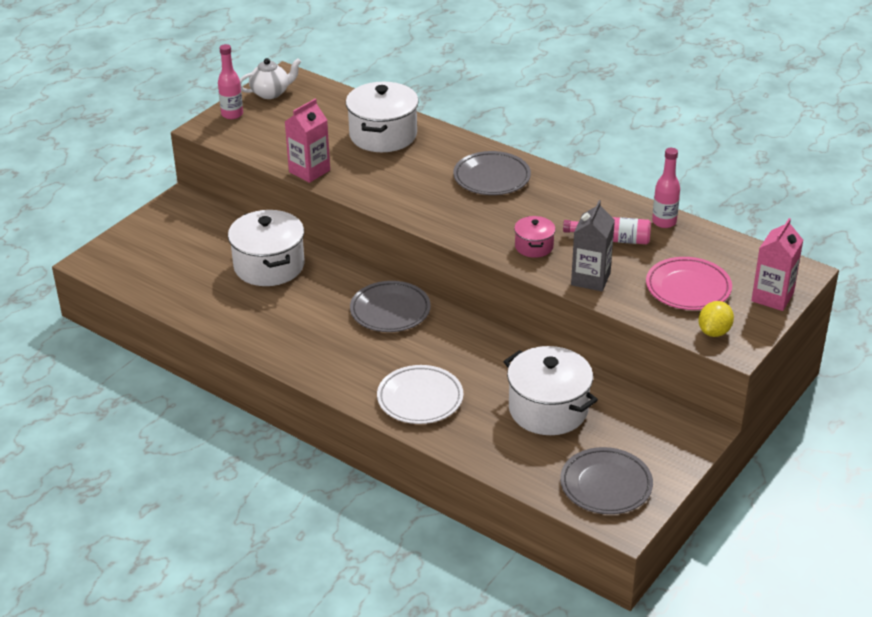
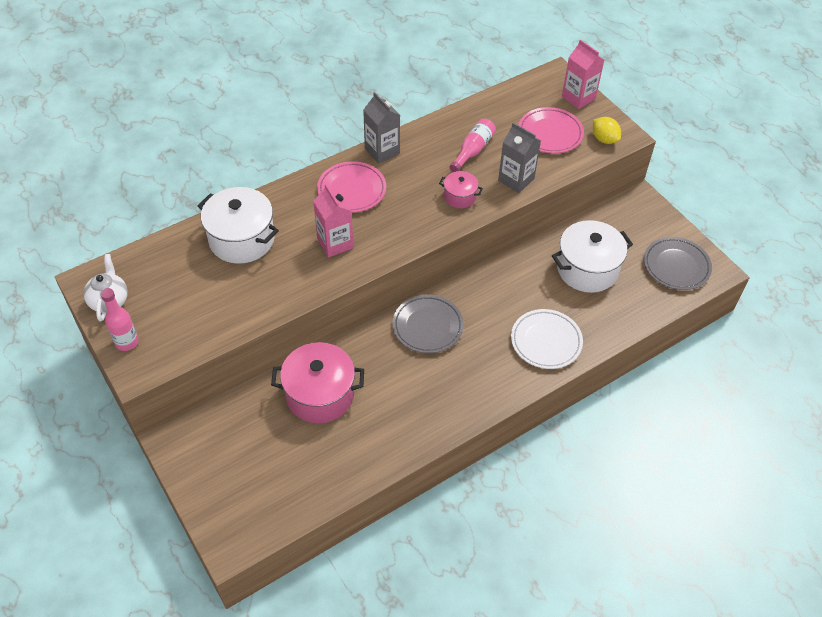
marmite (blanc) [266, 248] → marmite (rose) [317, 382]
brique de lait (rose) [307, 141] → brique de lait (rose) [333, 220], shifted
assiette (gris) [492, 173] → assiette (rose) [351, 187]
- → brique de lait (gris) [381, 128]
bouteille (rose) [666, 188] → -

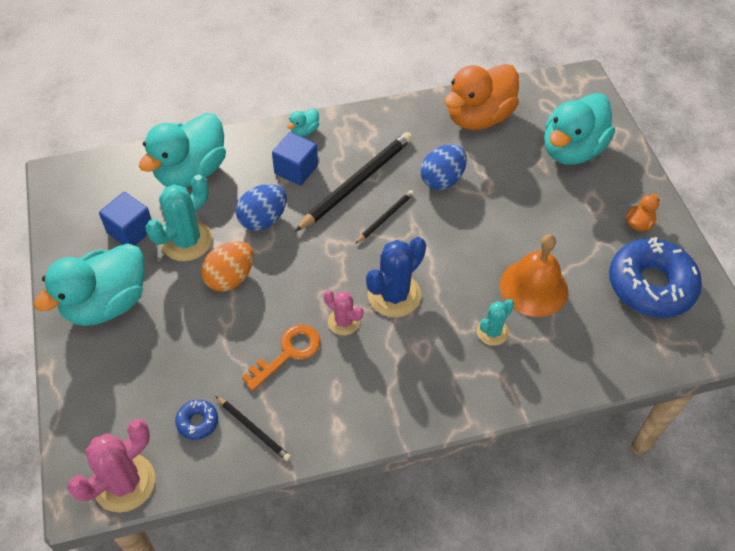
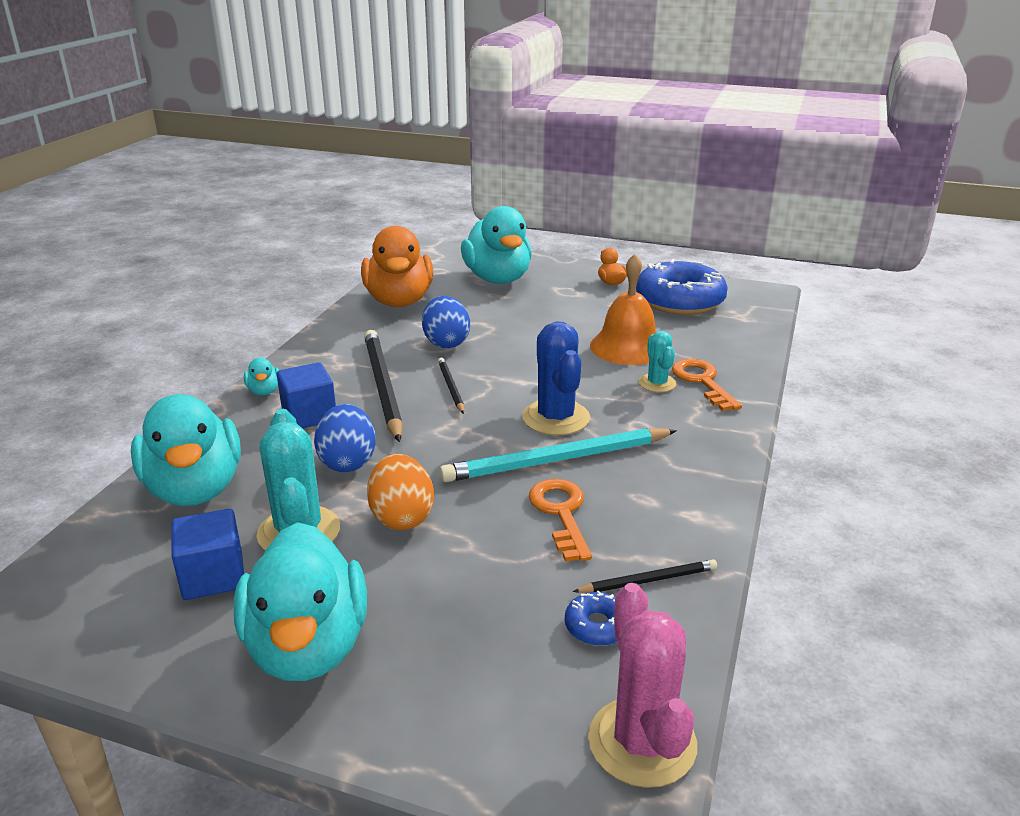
cactus (rose) [343, 312] → crayon (turquoise) [558, 455]
- → clé (orange) [707, 385]

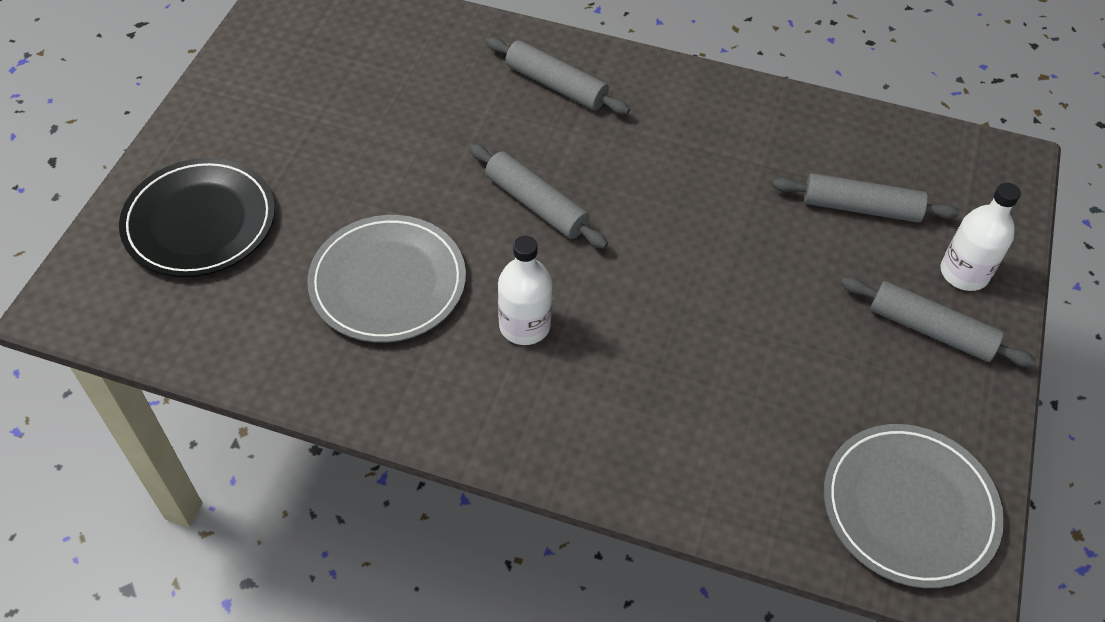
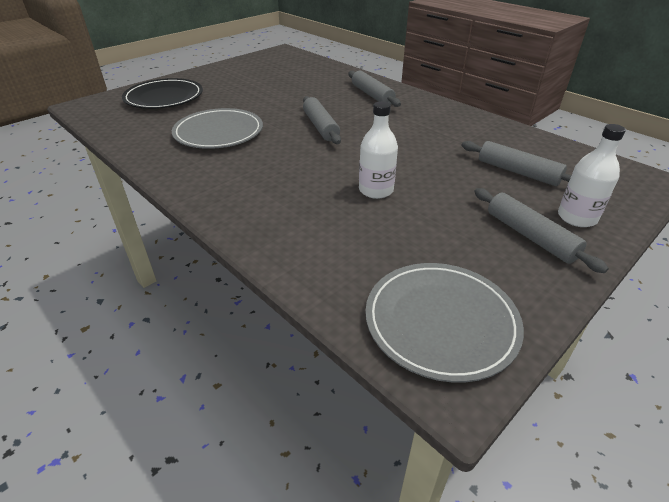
bouteille (blanc) [525, 290] → bouteille (blanc) [378, 150], shifted

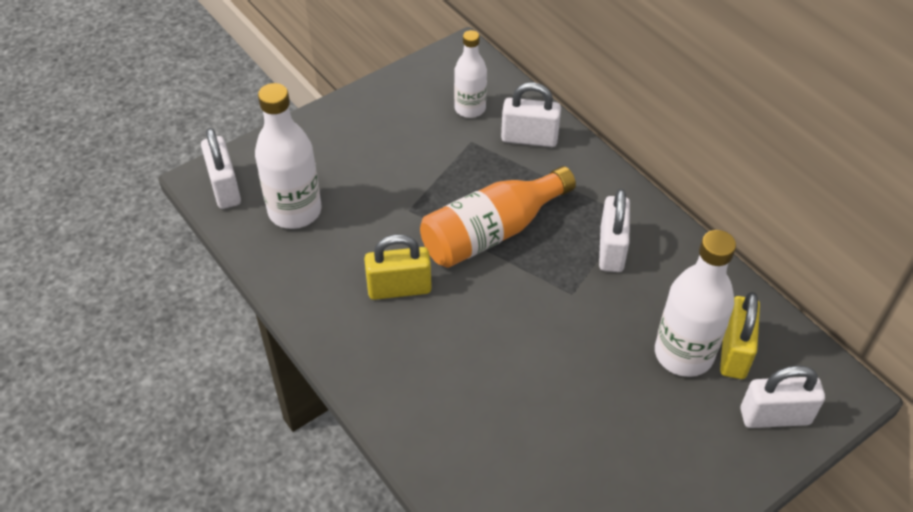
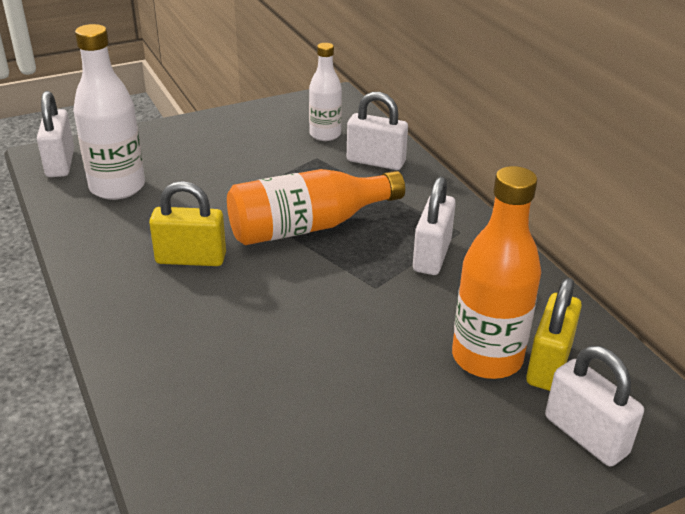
bouteille (blanc) [695, 303] → bouteille (orange) [496, 272]
cadenas (blanc) [782, 396] → cadenas (blanc) [594, 405], 45 degrees clockwise

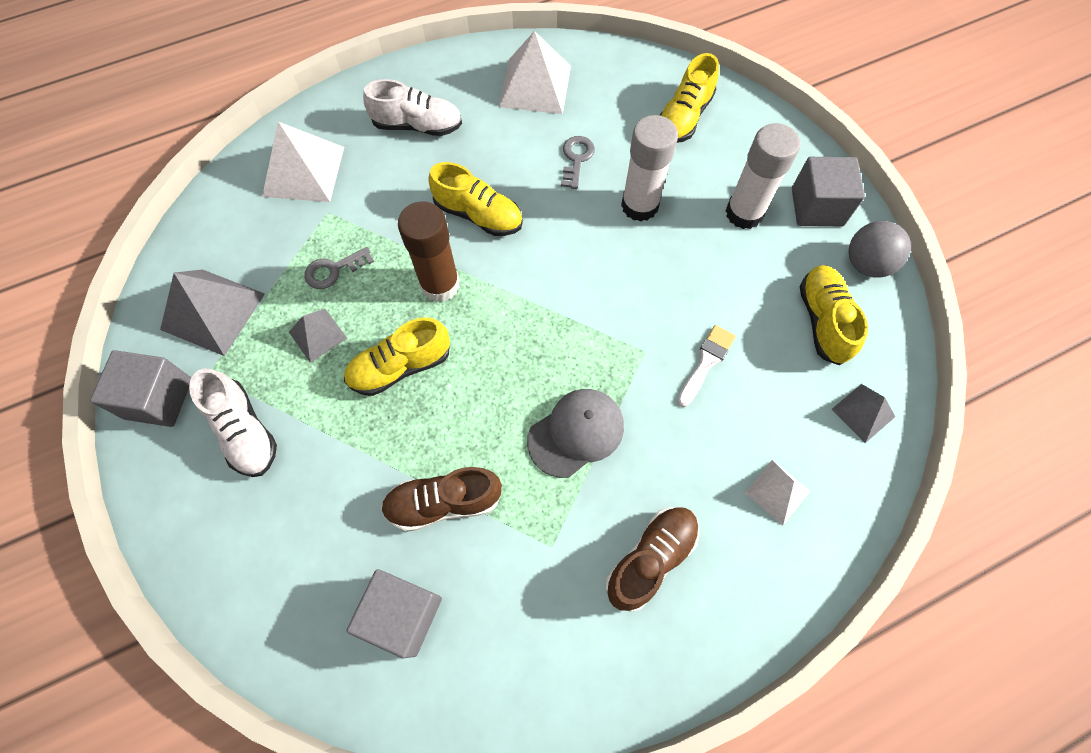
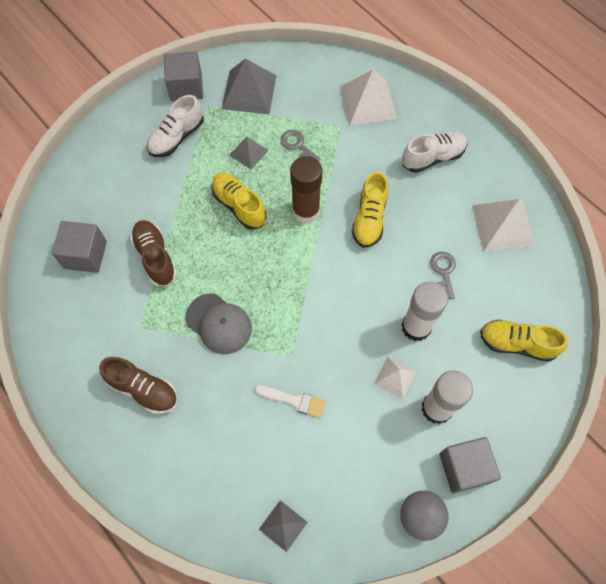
pyramide (blanc) [777, 492] → pyramide (blanc) [395, 378], shifted
chaussure (blanc) [412, 107] → chaussure (blanc) [435, 152], 105 degrees counterclockwise
clé (gris) [578, 162] → clé (gris) [443, 275], 90 degrees counterclockwise
chaussure (jaune) [834, 315] → -

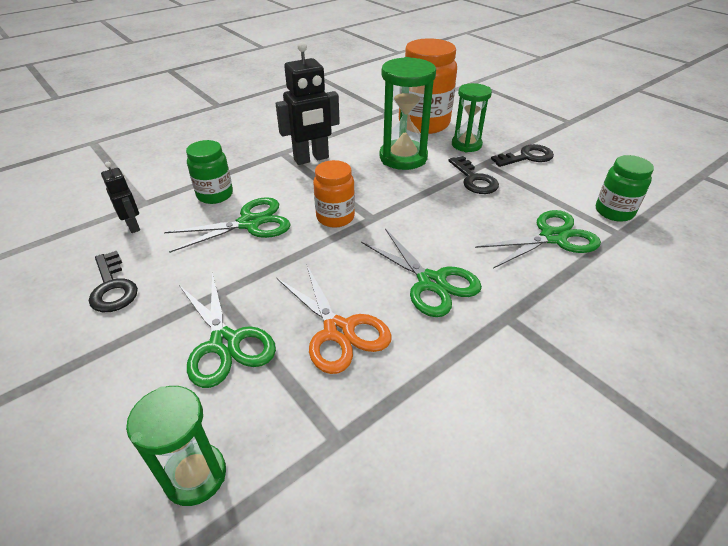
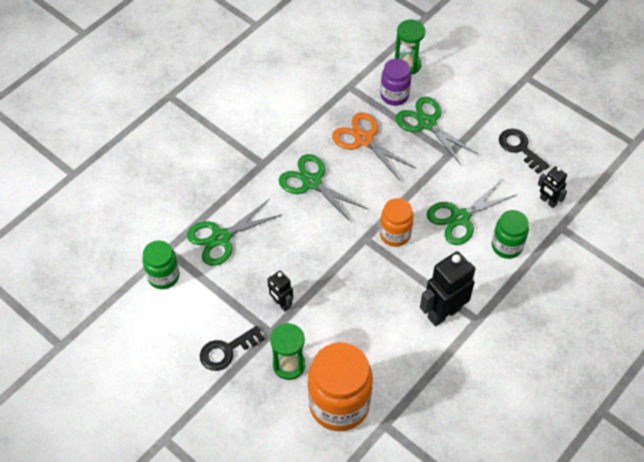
clé (noir) [473, 175] → robot (noir) [280, 291]
- → bocal (violet) [395, 82]
sablier (vert) [408, 113] → -

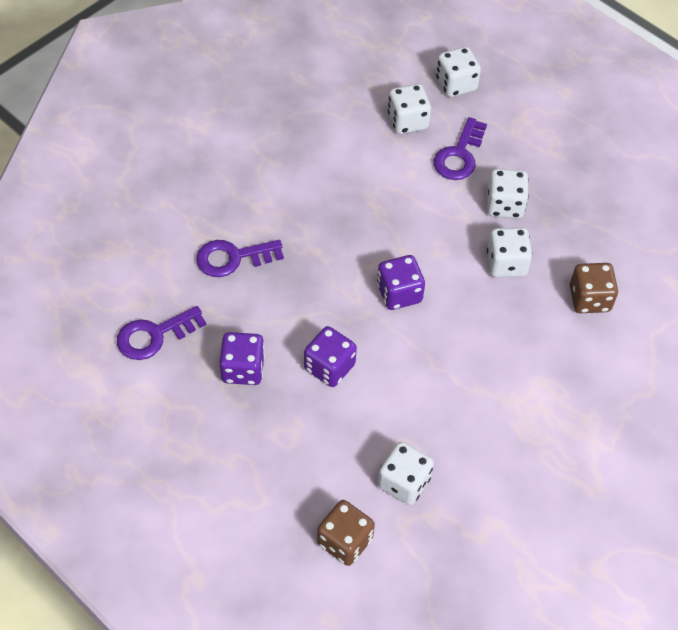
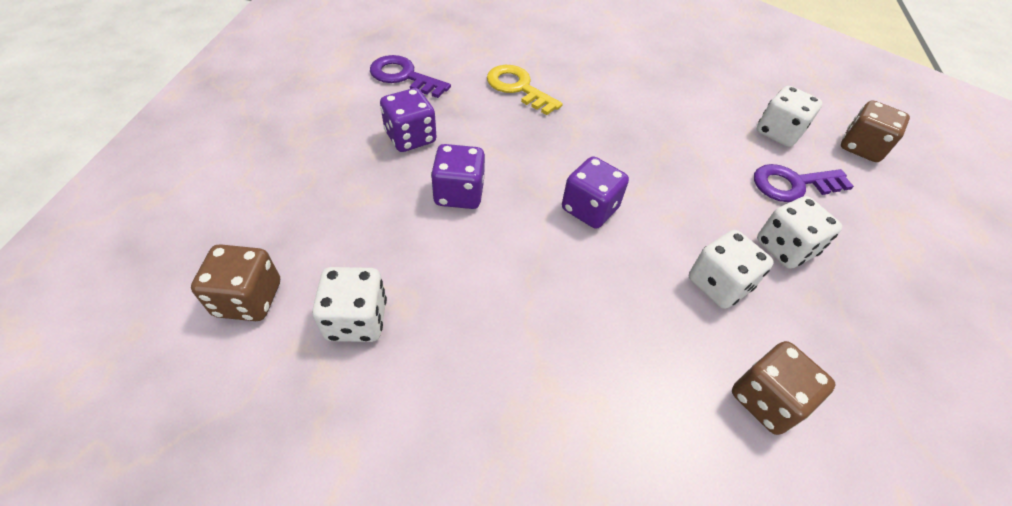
clé (violet) [240, 258] → clé (jaune) [525, 90]
dé (blanc) [458, 72] → dé (marron) [875, 131]

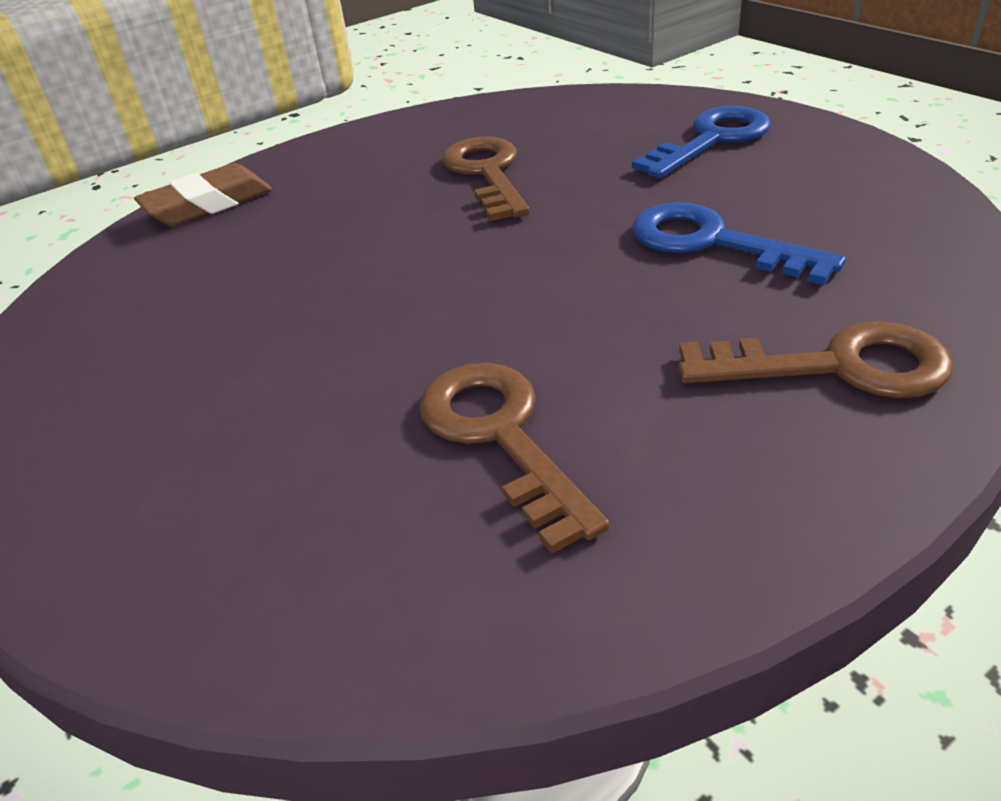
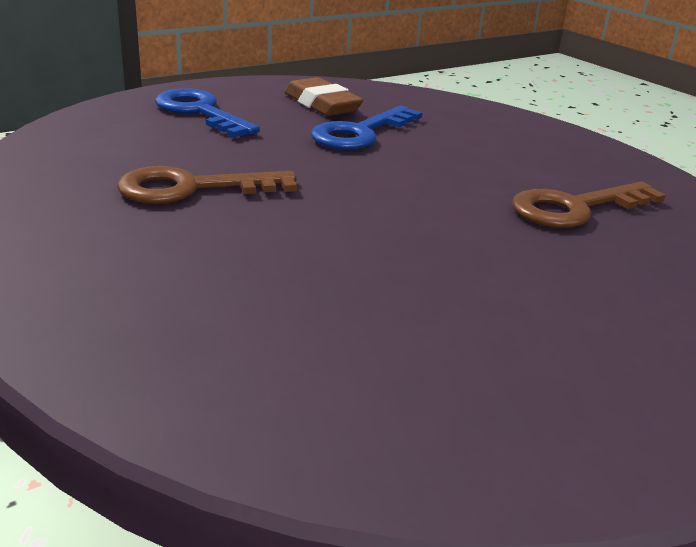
gomme (marron) [203, 194] → gomme (marron) [324, 96], shifted
clé (marron) [816, 359] → -

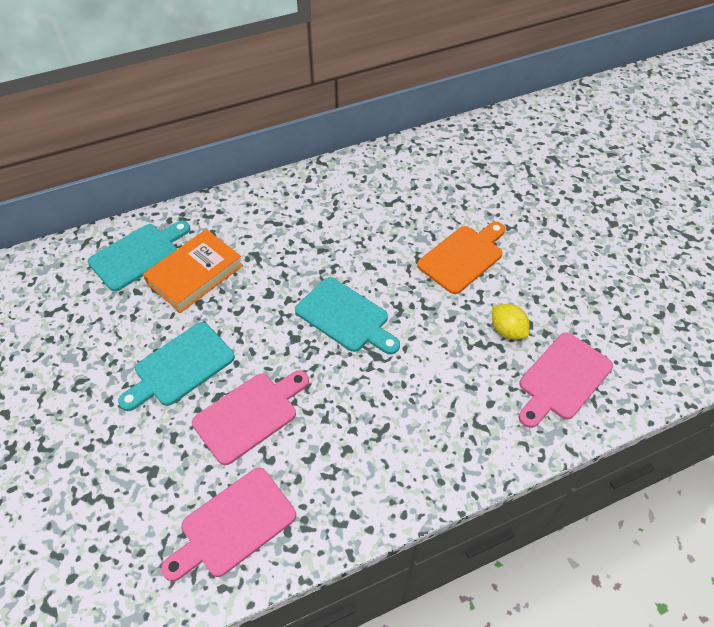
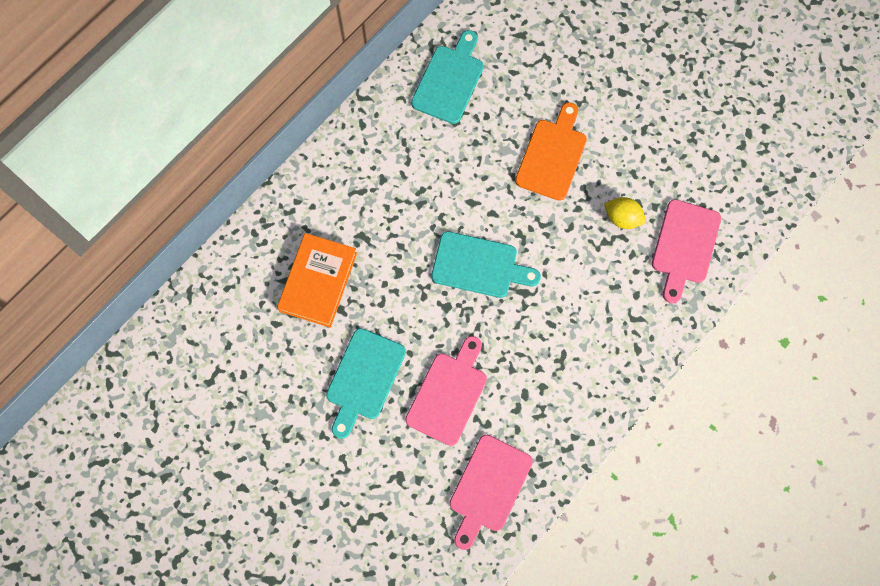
planche à découper (turquoise) [139, 256] → planche à découper (turquoise) [447, 77], shifted

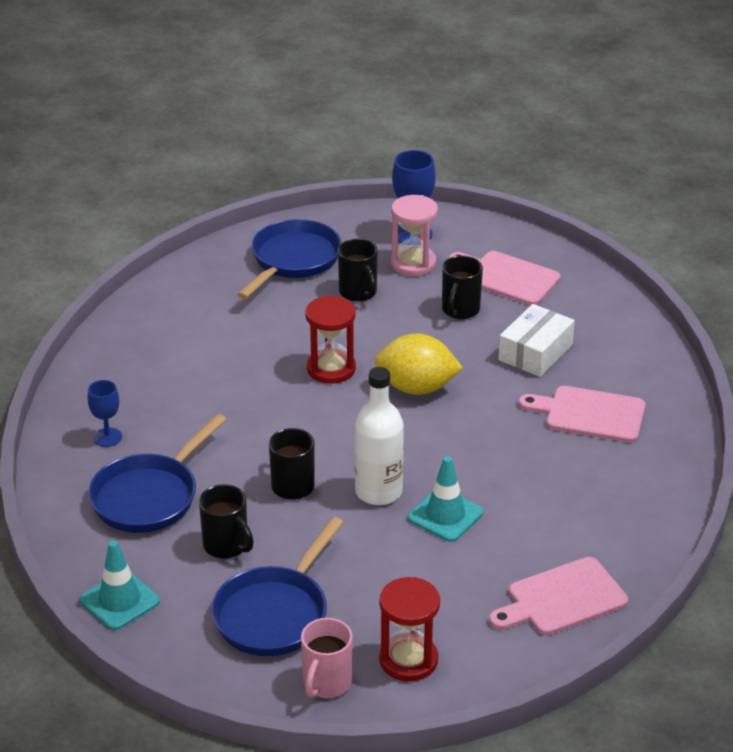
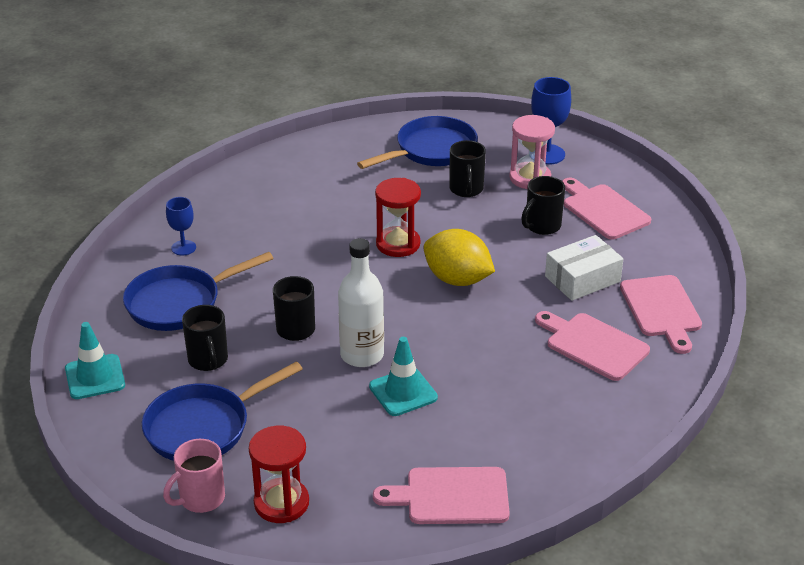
- → planche à découper (rose) [661, 314]

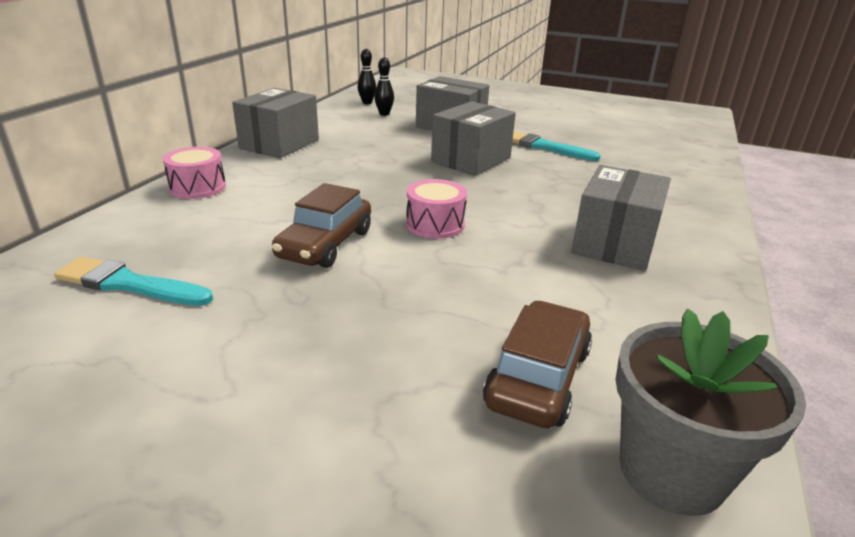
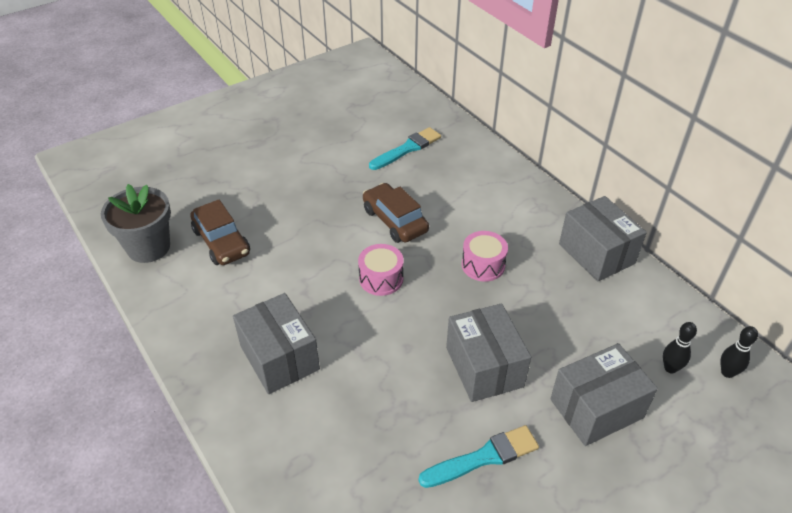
tambour (rose) [194, 173] → tambour (rose) [485, 256], shifted

